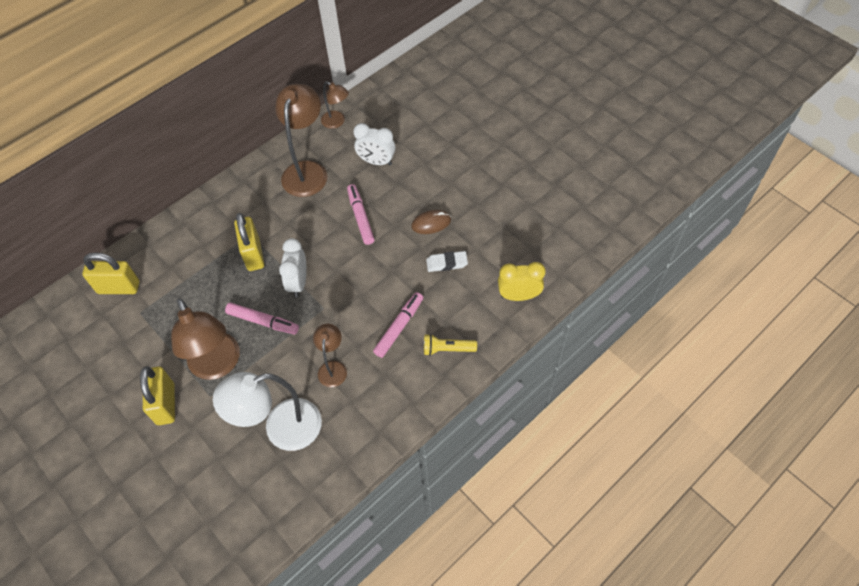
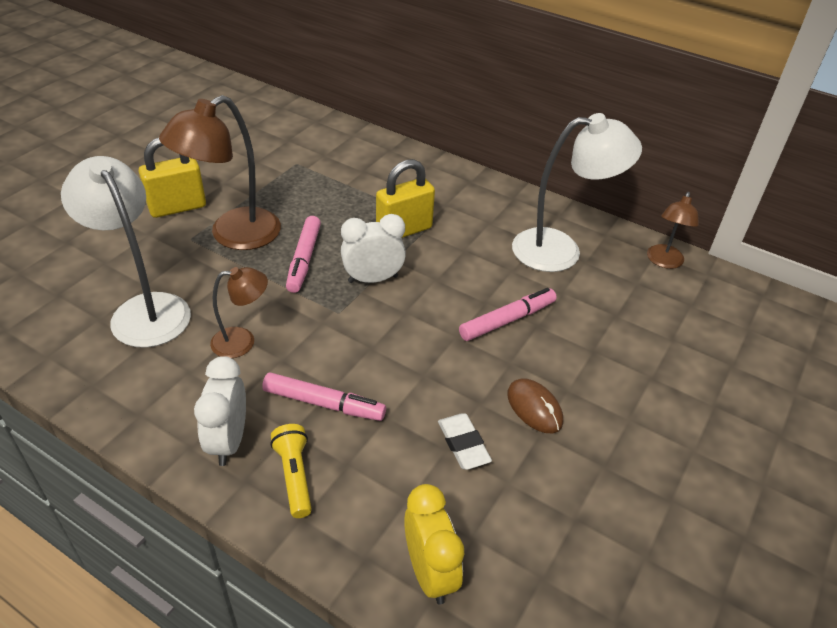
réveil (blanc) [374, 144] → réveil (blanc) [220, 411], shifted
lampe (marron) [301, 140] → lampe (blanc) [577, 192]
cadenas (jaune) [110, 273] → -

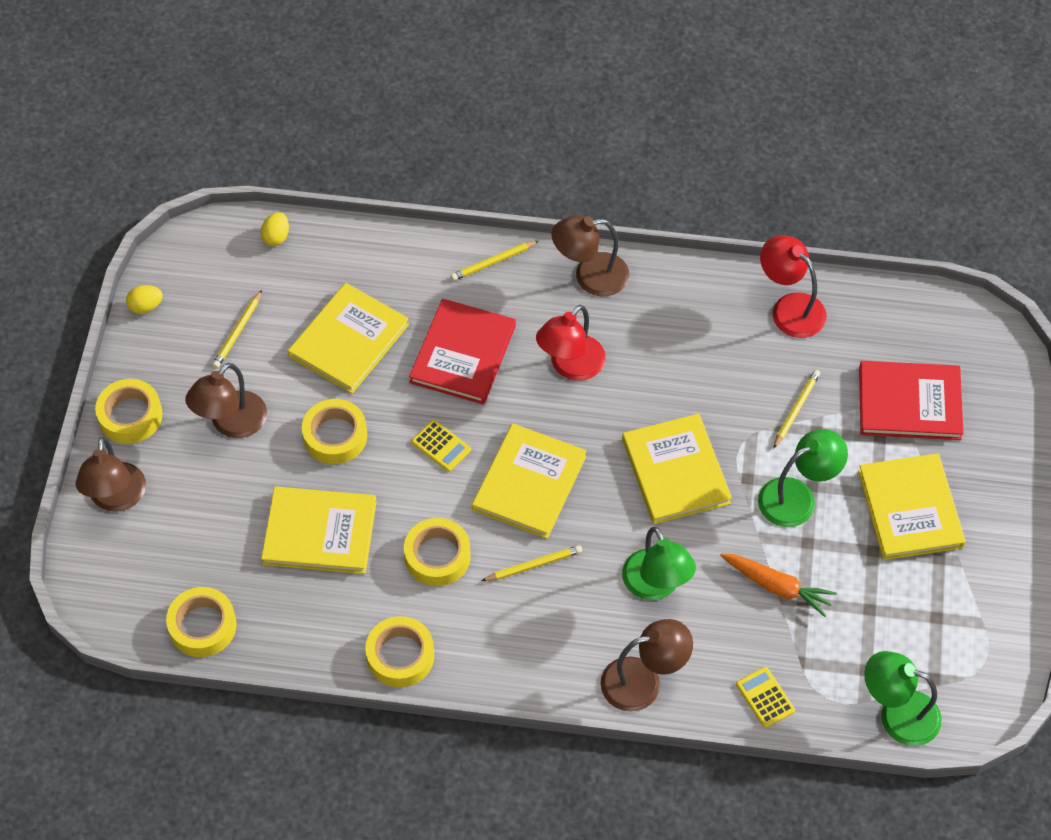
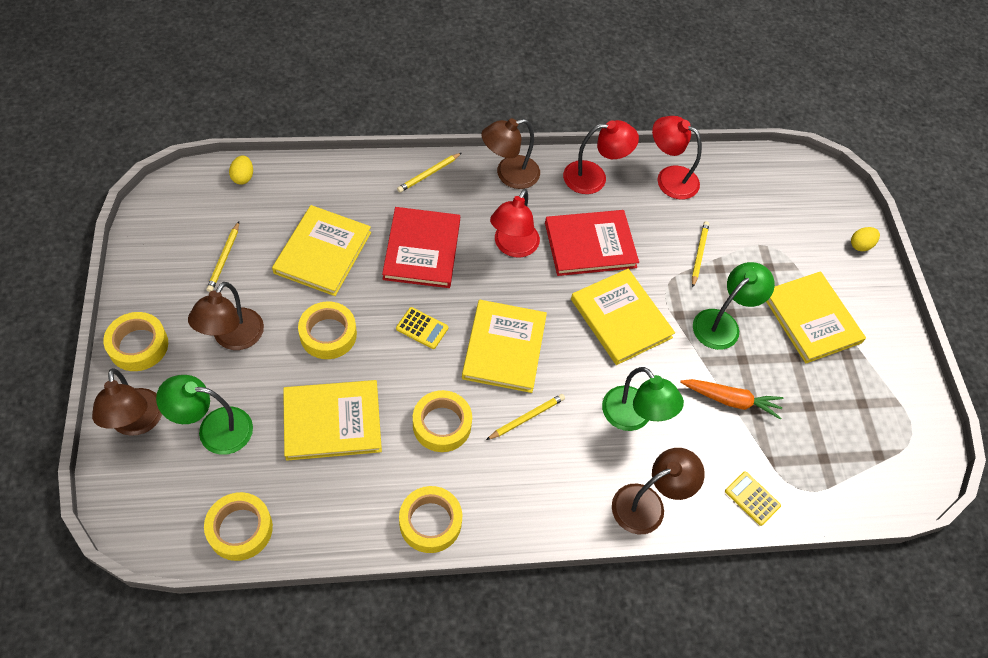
lampe (vert) [903, 698] → lampe (vert) [204, 415], shifted
livre (rouge) [911, 400] → livre (rouge) [592, 243], shifted
- → lampe (rouge) [601, 157]
œuf (jaune) [144, 299] → œuf (jaune) [865, 239], shifted

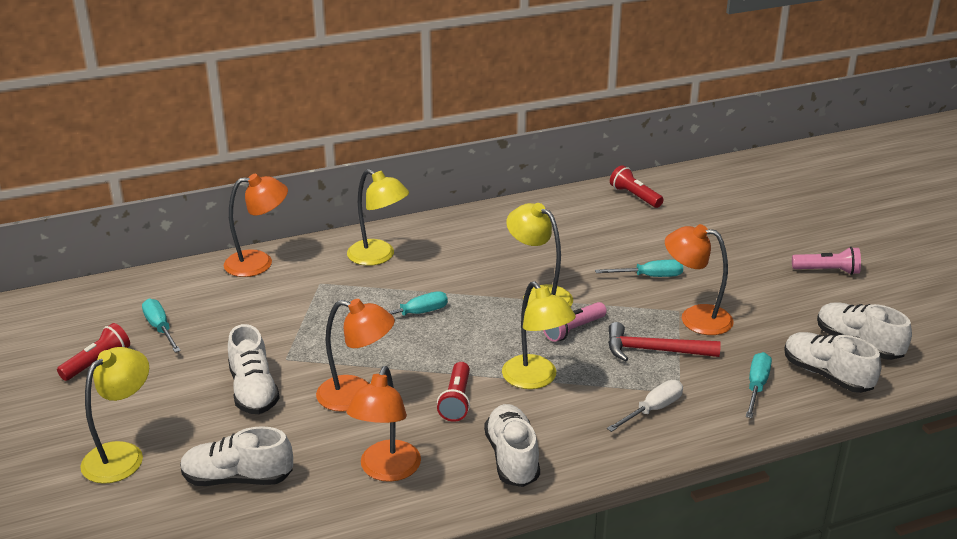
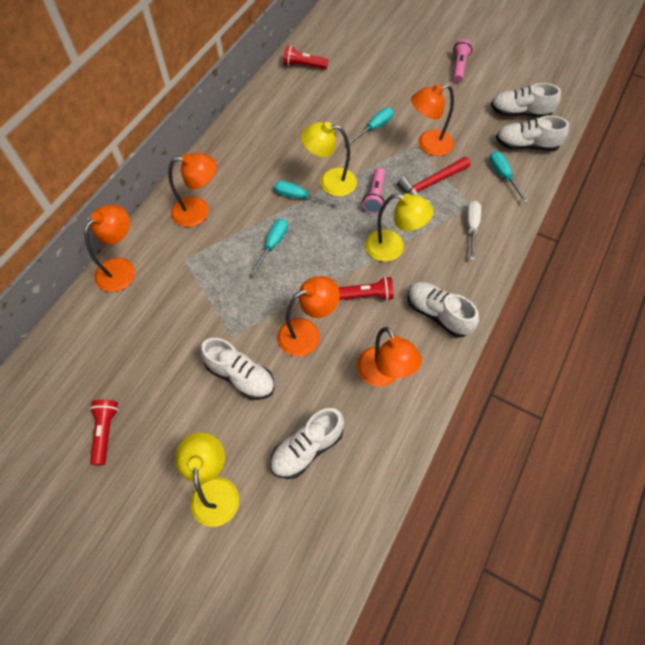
lampe (jaune) [378, 217] → lampe (orange) [192, 190]
tournevis (turquoise) [161, 325] → tournevis (turquoise) [307, 192], shifted
lampe de poche (rouge) [453, 392] → lampe de poche (rouge) [366, 288], 60 degrees counterclockwise
lampe de poche (rose) [826, 261] → lampe de poche (rose) [462, 60], 45 degrees counterclockwise

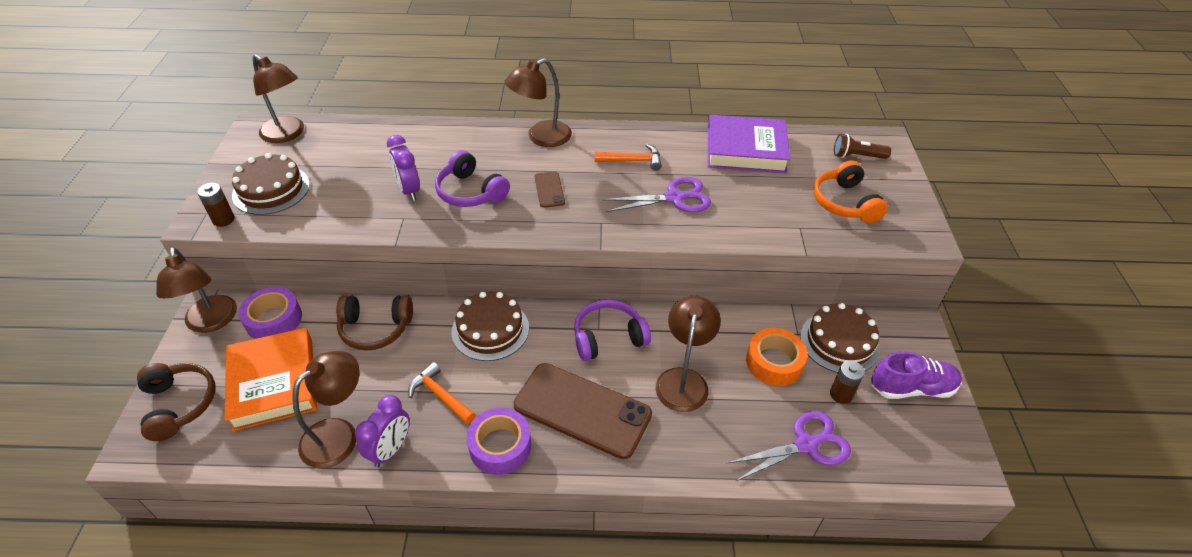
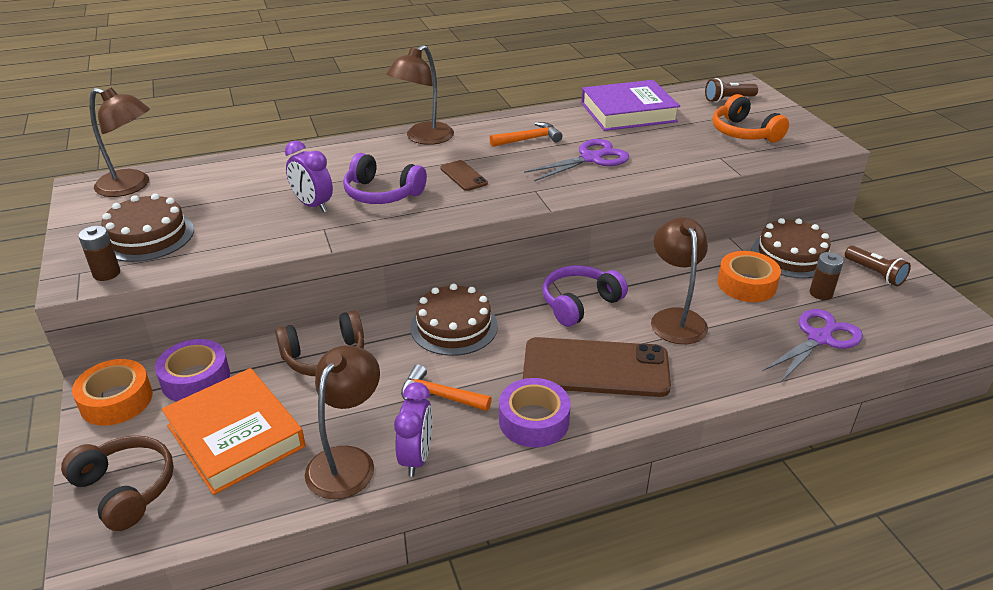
lampe (marron) [196, 290] → ruban adhésif (orange) [112, 392]
chaussure (violet) [916, 375] → lampe de poche (marron) [878, 266]

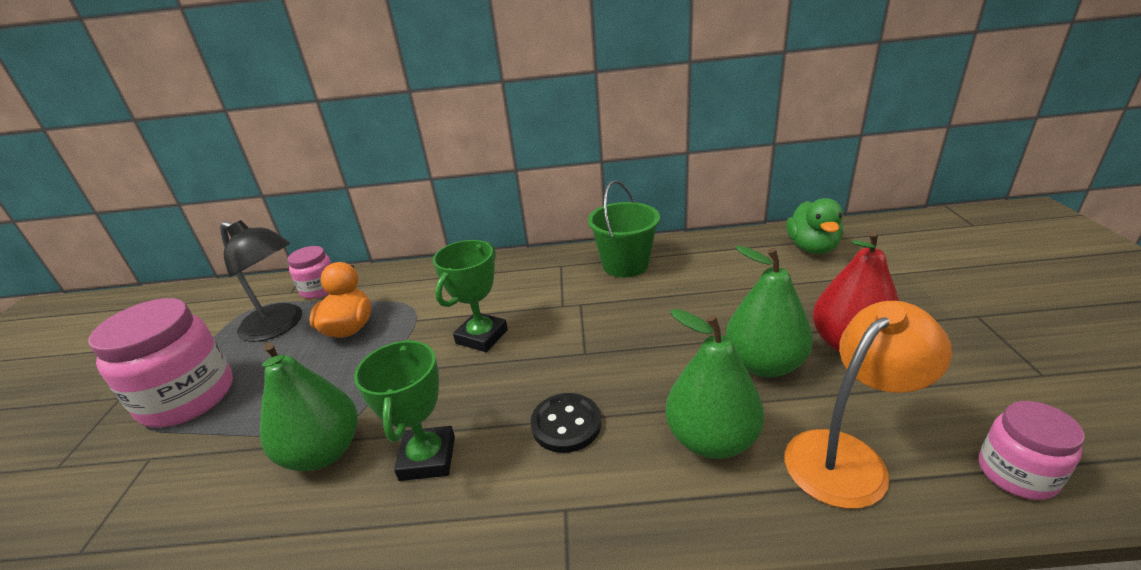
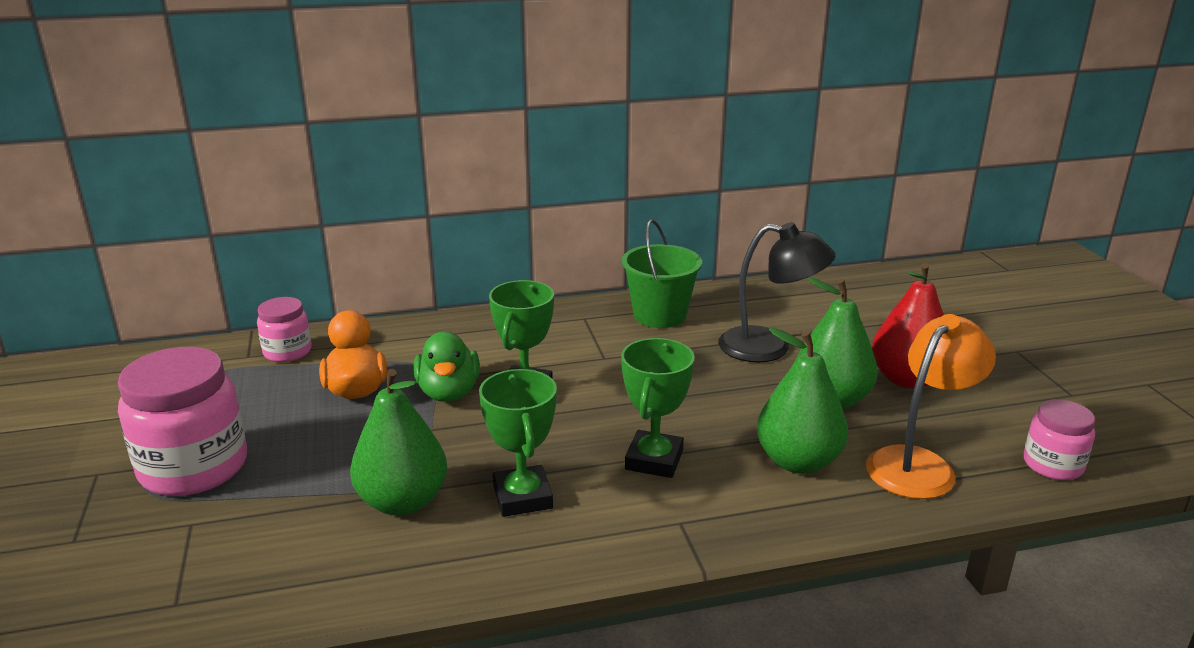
canard (vert) [814, 226] → canard (vert) [446, 366], shifted
bouton (noir) [565, 423] → trophée (vert) [658, 408]
lampe (noir) [261, 281] → lampe (noir) [776, 292], shifted

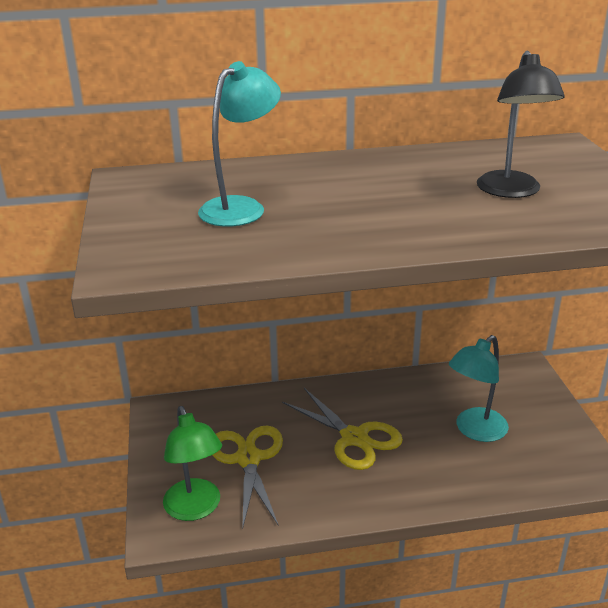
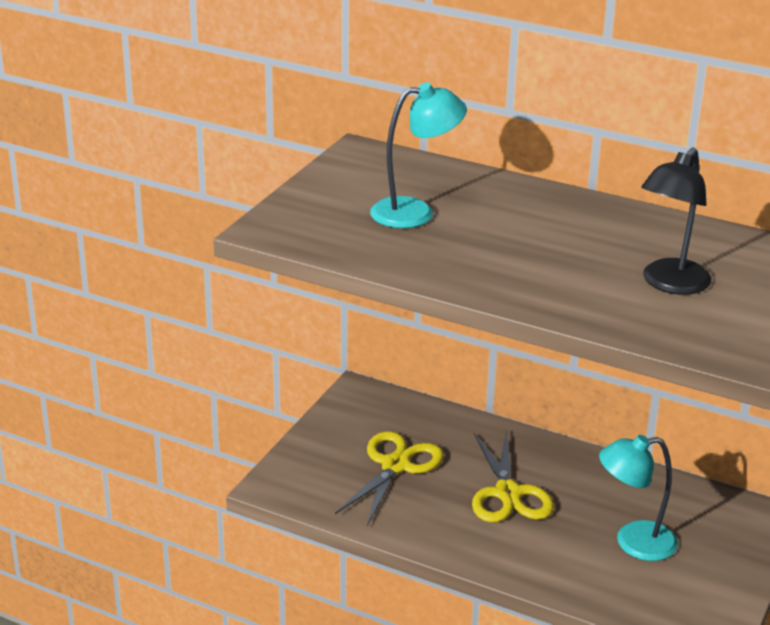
lampe (vert) [192, 463] → -

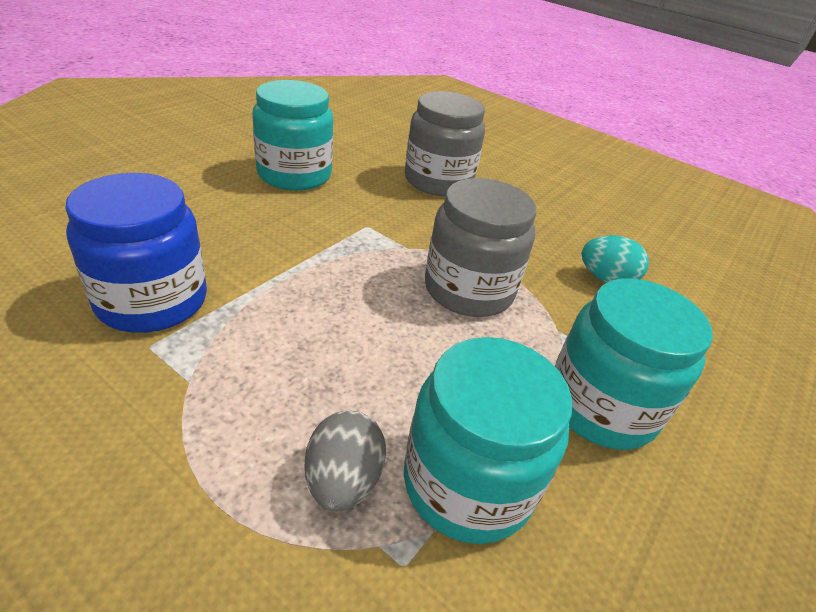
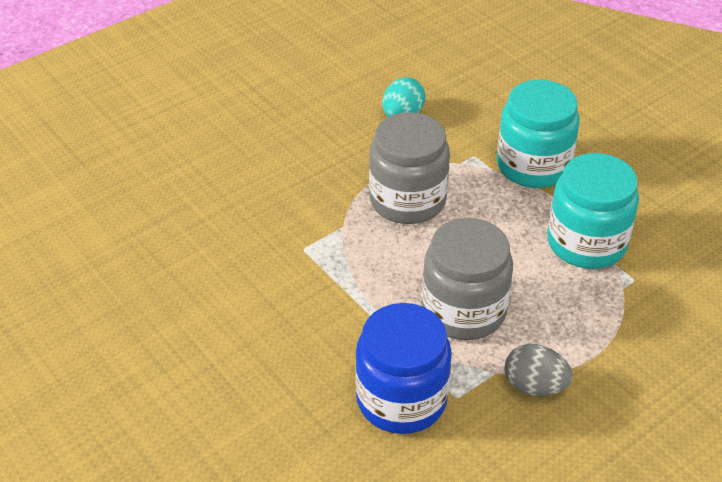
bocal (gris) [445, 143] → bocal (gris) [467, 279], shifted
œuf (gris) [345, 460] → œuf (gris) [538, 370], shifted
bocal (turquoise) [292, 135] → -

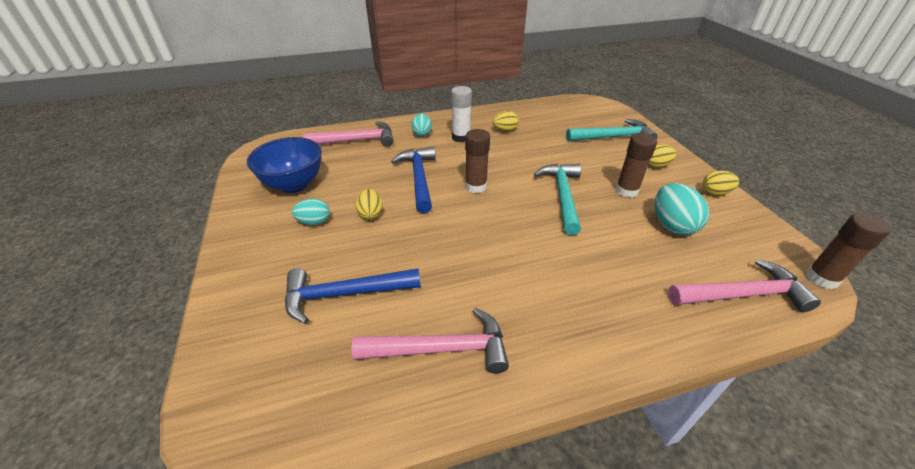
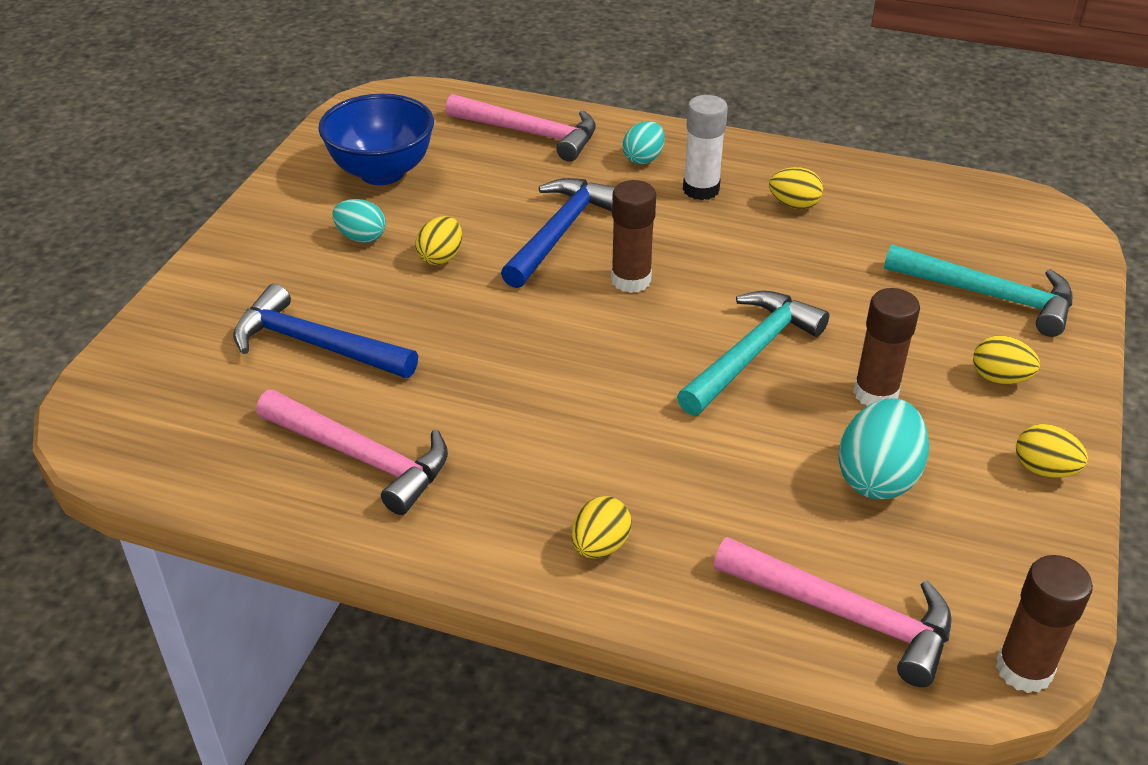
- → œuf (jaune) [601, 527]

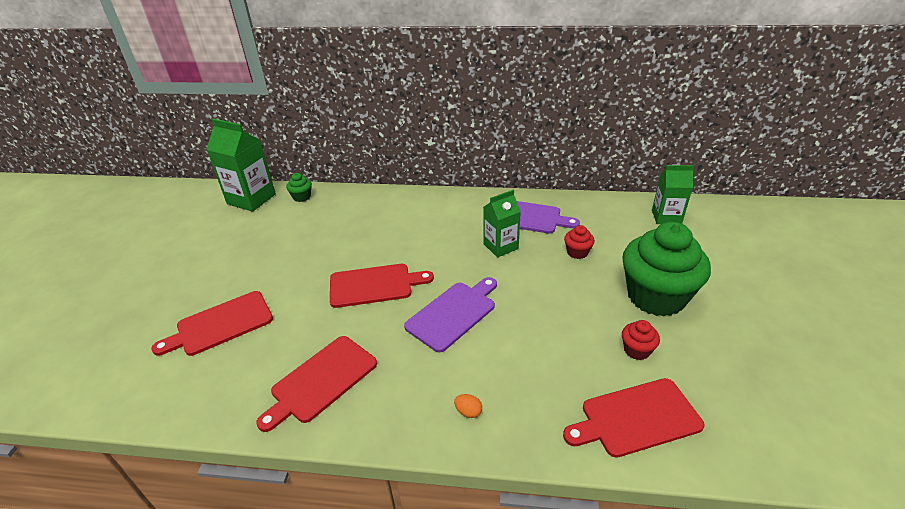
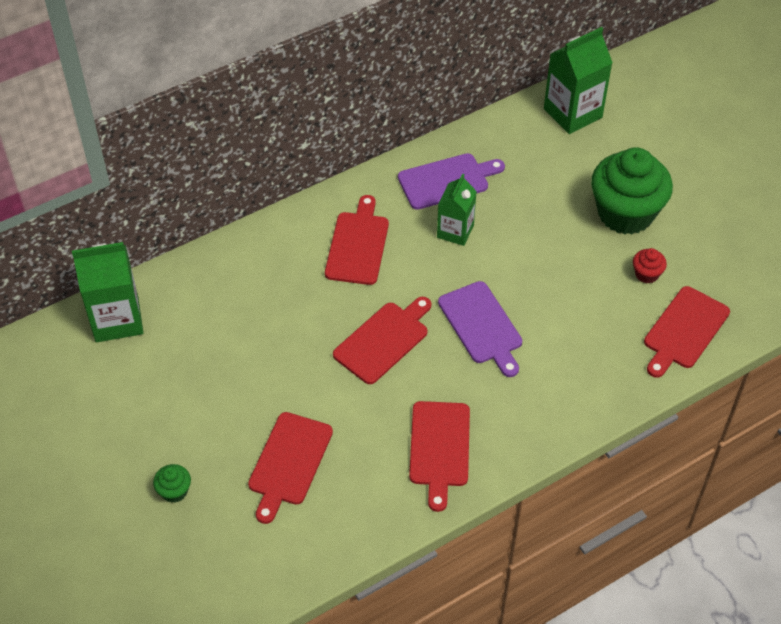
muffin (vert) [299, 187] → muffin (vert) [172, 483], shifted
- → planche à découper (rouge) [357, 240]
planche à découper (violet) [450, 314] → planche à découper (violet) [480, 329], 150 degrees clockwise
brique de lait (vert) [673, 194] → brique de lait (vert) [578, 80], x1.55
œuf (orange) [468, 406] → -
muffin (rouge) [579, 242] → -

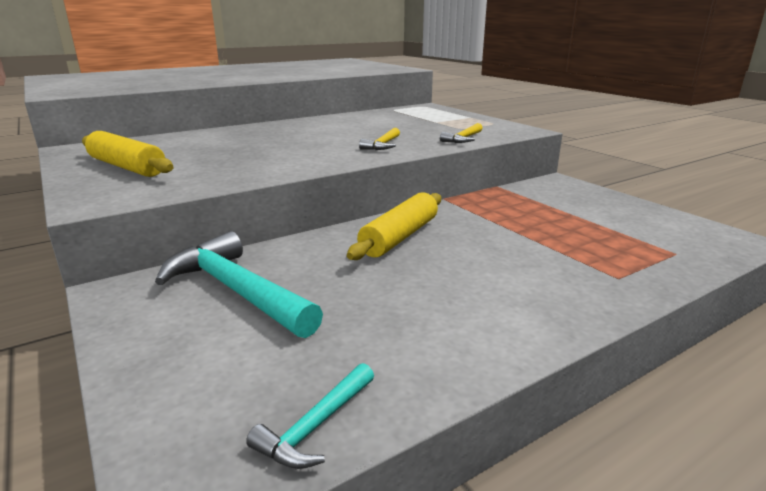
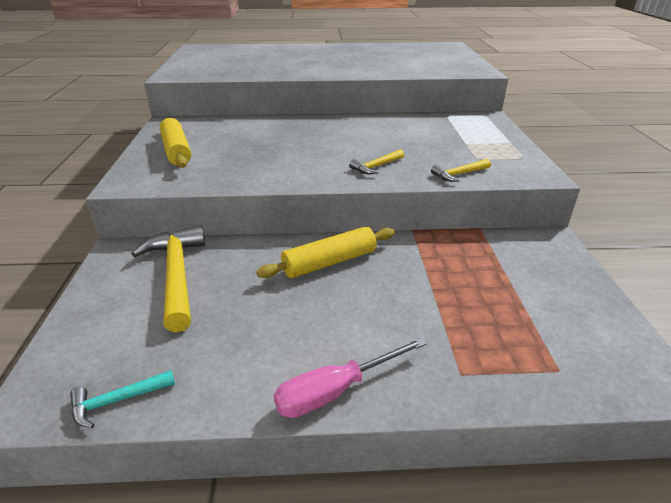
marteau (turquoise) [239, 284] → marteau (jaune) [168, 278]
- → tournevis (rose) [350, 378]

